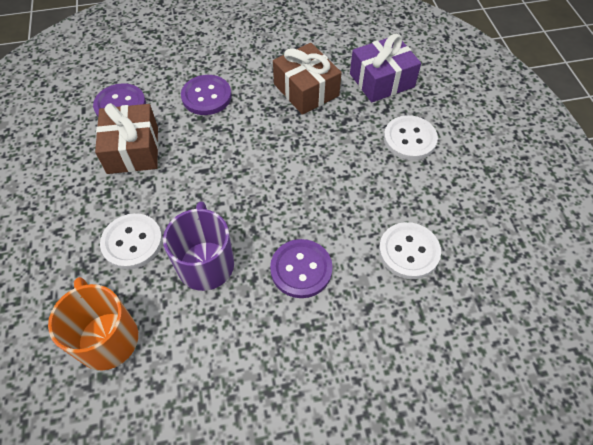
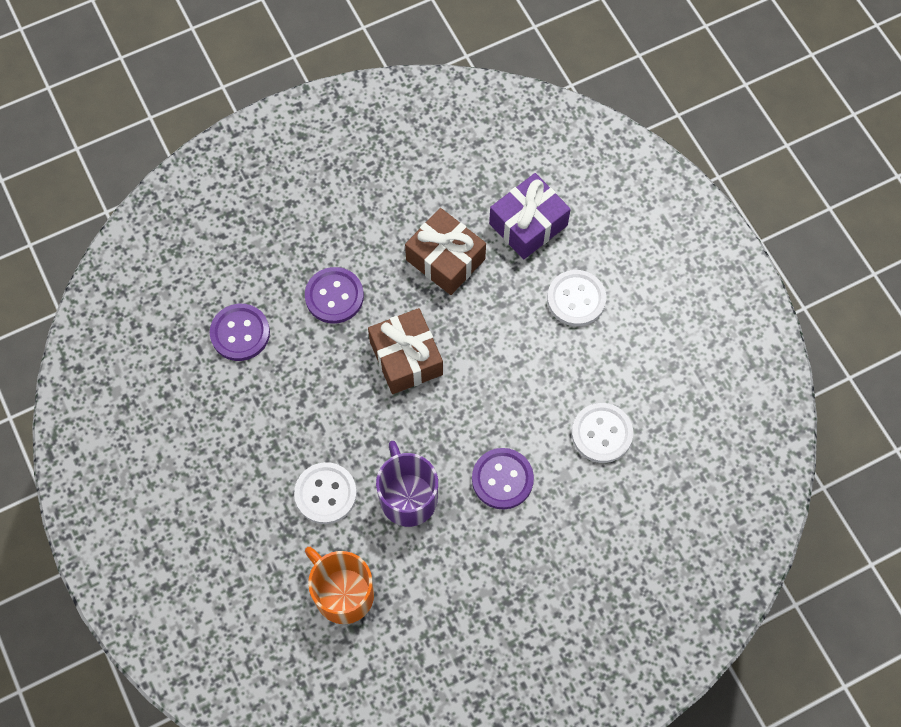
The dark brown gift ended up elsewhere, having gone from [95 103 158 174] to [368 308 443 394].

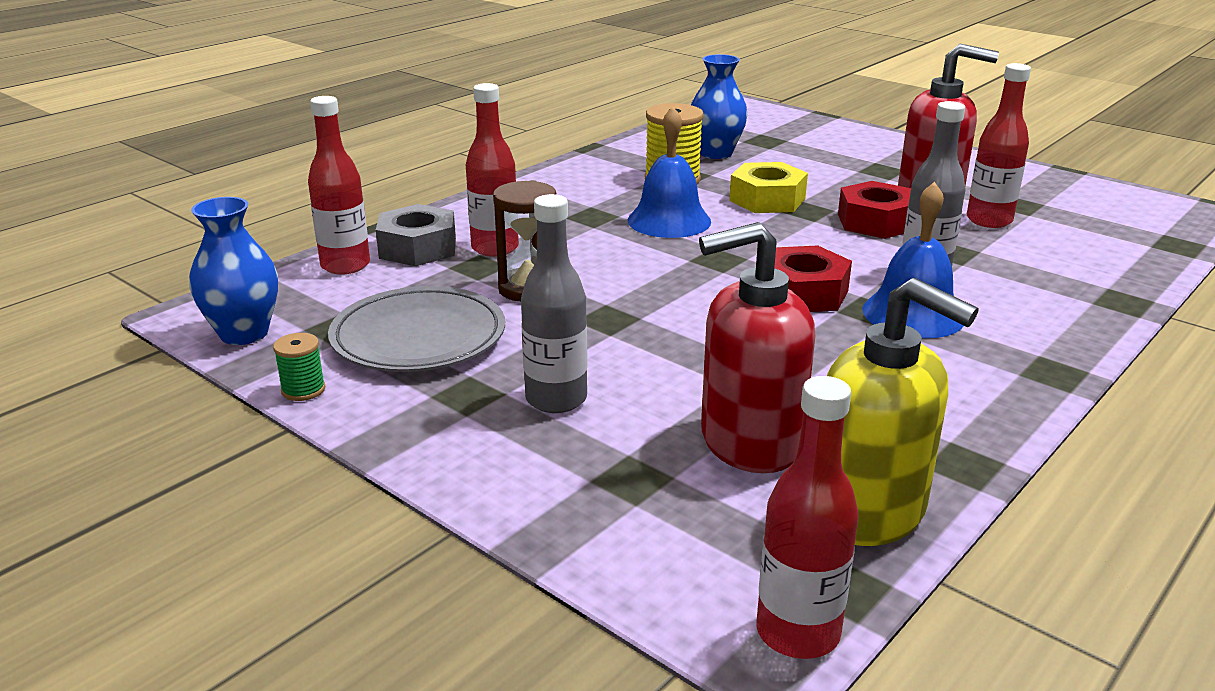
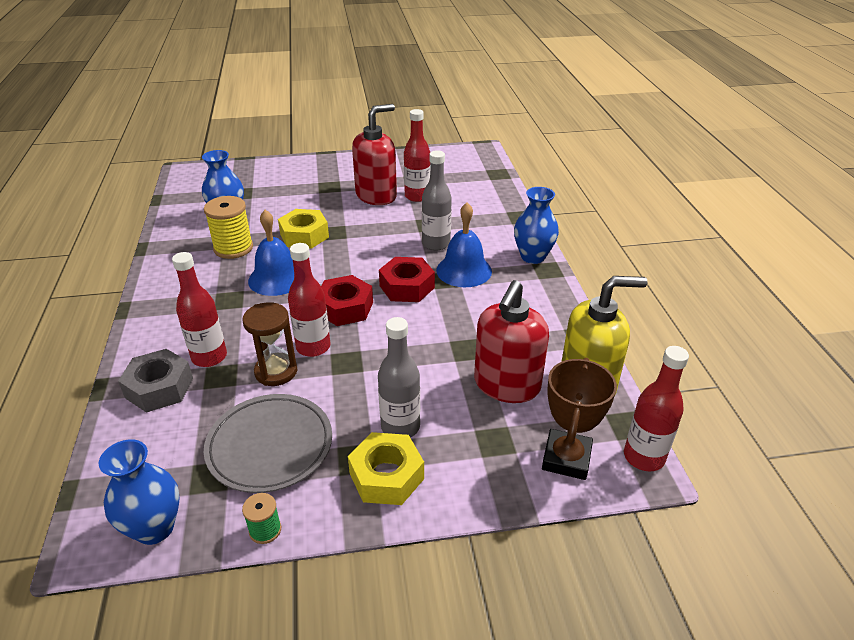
The second view gained the yellow hex nut at [348 432 424 505].
The second view gained the royal blue tall vase at [514 187 559 264].
The second view gained the dark brown award cup at [542 358 617 480].
The red bottle ended up elsewhere, having gone from [308 96 370 275] to [288 243 330 357].
The red hex nut ended up elsewhere, having gone from [838 181 911 239] to [321 275 373 326].

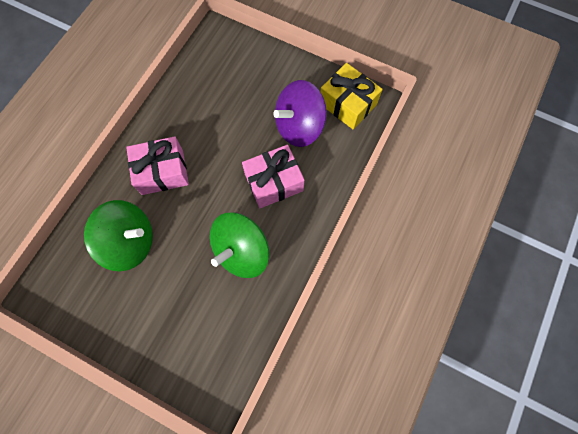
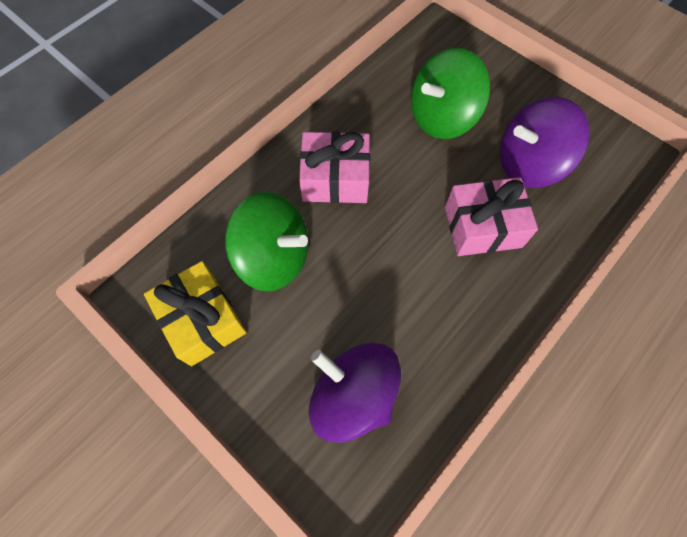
The second view gained the royal purple toy top at [309 343 401 443].
The emerald toy top ended up elsewhere, having gone from [209 213 270 278] to [411 48 490 139].
The yellow gift ended up elsewhere, having gone from [320 63 383 129] to [144 261 247 366].

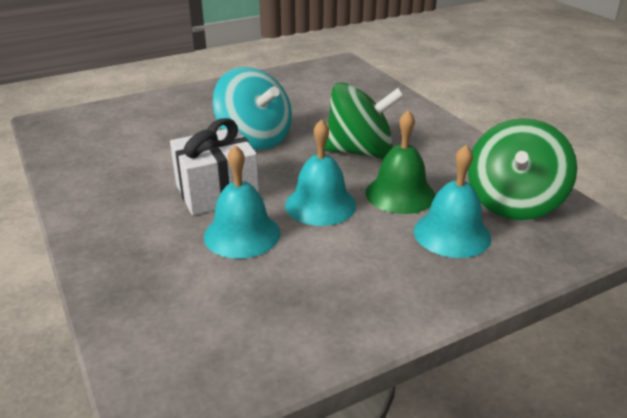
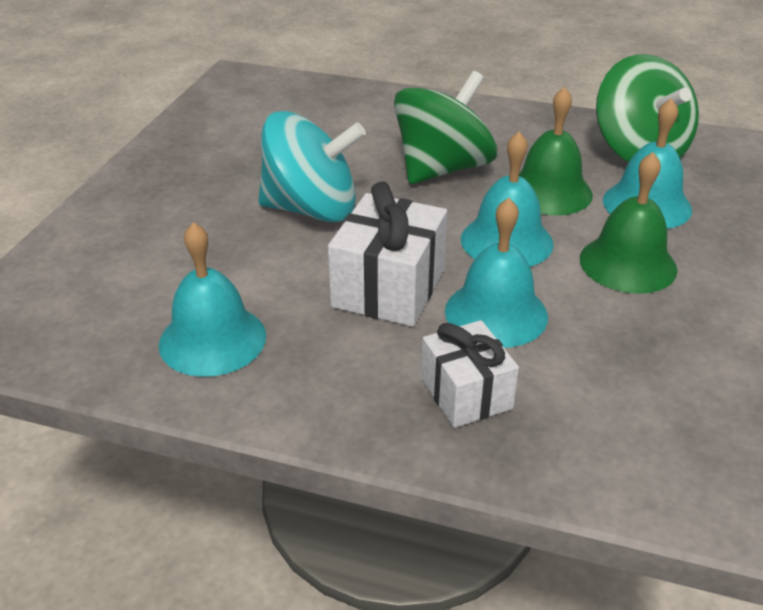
The second view gained the turquoise school bell at [159 222 266 377].
The second view gained the pure white gift at [421 320 519 428].
The second view gained the emerald school bell at [580 152 677 294].

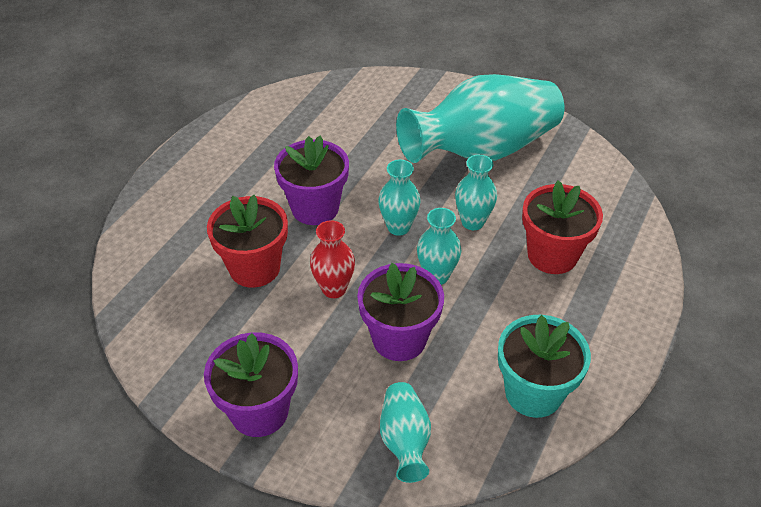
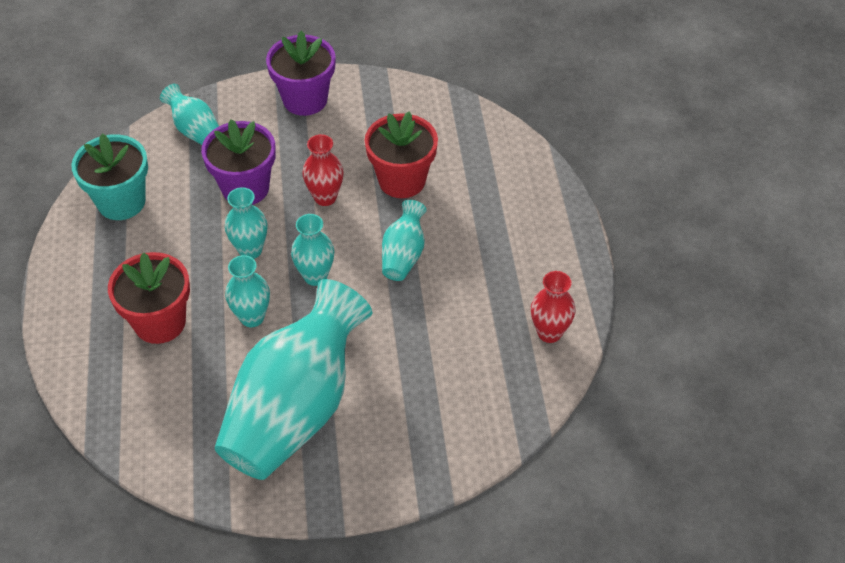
The second view gained the red tall vase at [531 271 576 343].
Where the royal purple plant pot stood at [274 135 349 225], the turquoise tall vase came to stand at [382 200 427 281].

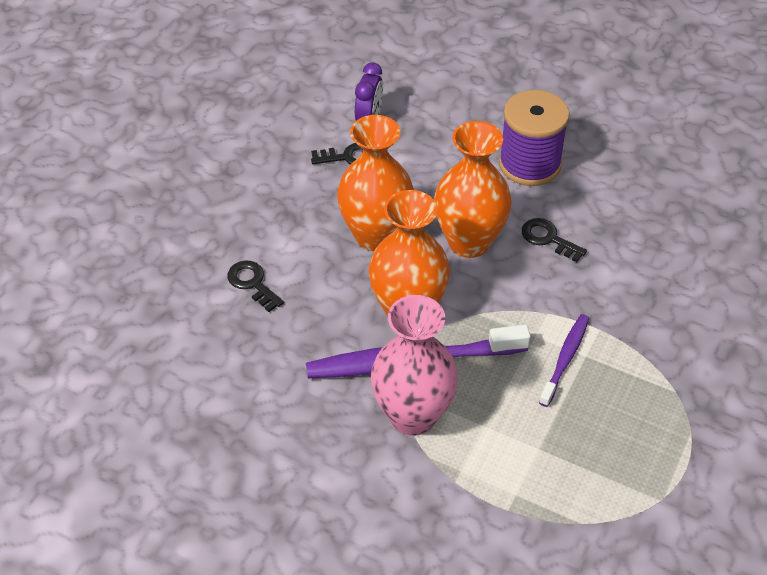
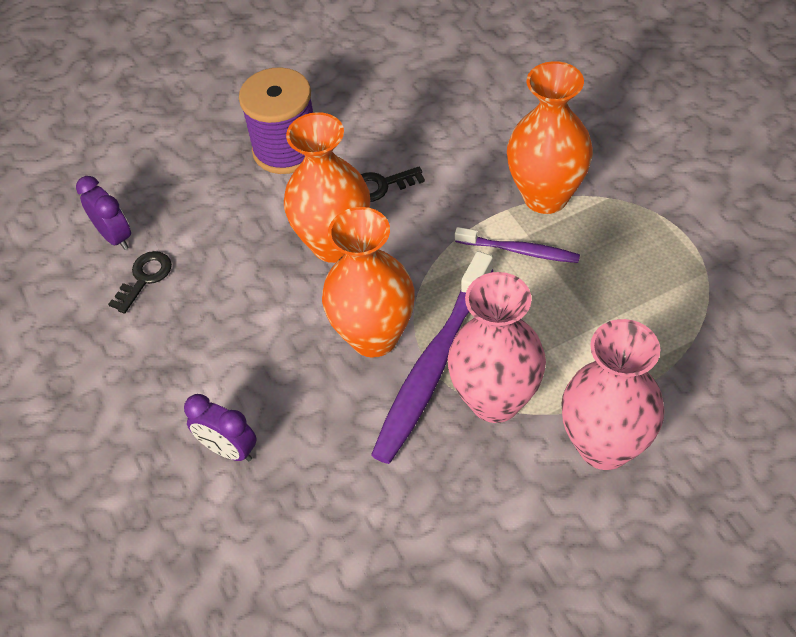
The second view gained the pink tall vase at [561 319 665 470].
The bright orange tall vase ended up elsewhere, having gone from [337 115 414 251] to [507 61 593 214].
Where the ebony latchkey stood at [227 260 284 312], the royal purple bedside clock came to stand at [184 394 257 461].
The royal purple tooth brush at [539 314 589 407] ended up facing another way, 135 degrees clockwise from before.

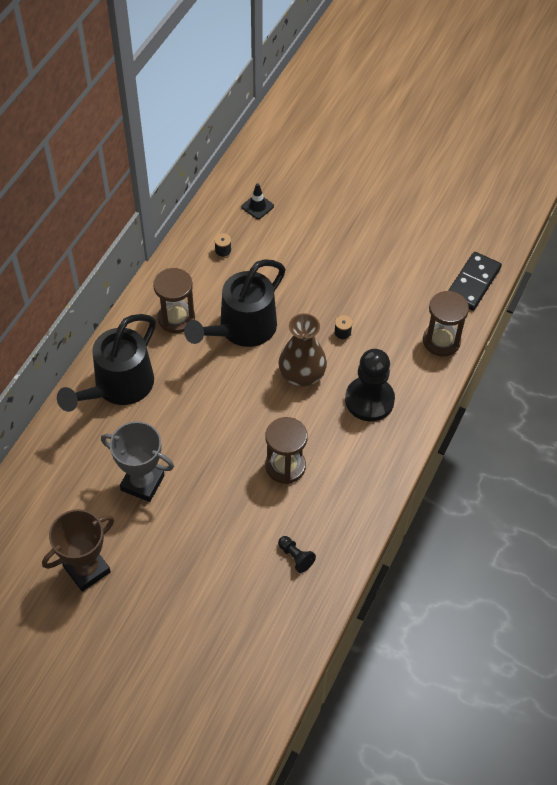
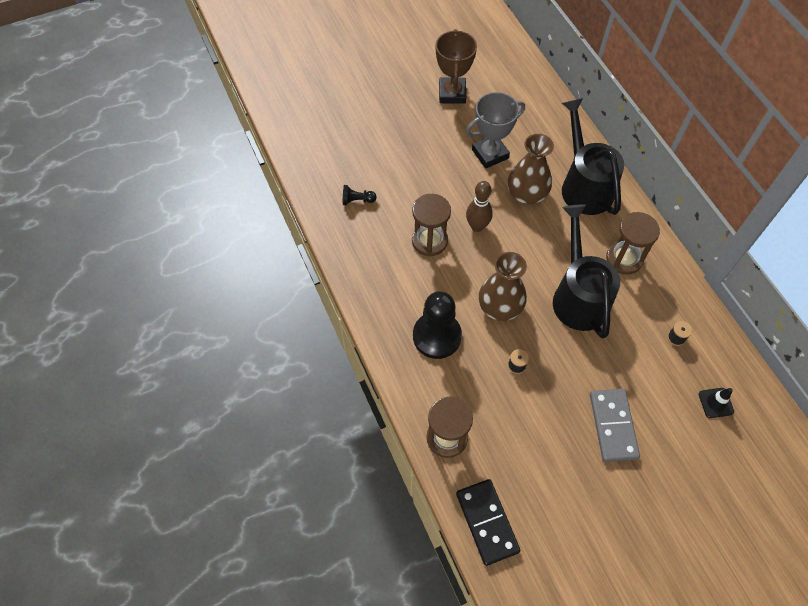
The second view gained the dark brown skittle at [466 181 493 232].
The second view gained the dark brown tall vase at [508 134 554 204].
The second view gained the grey domino tile at [590 389 640 462].

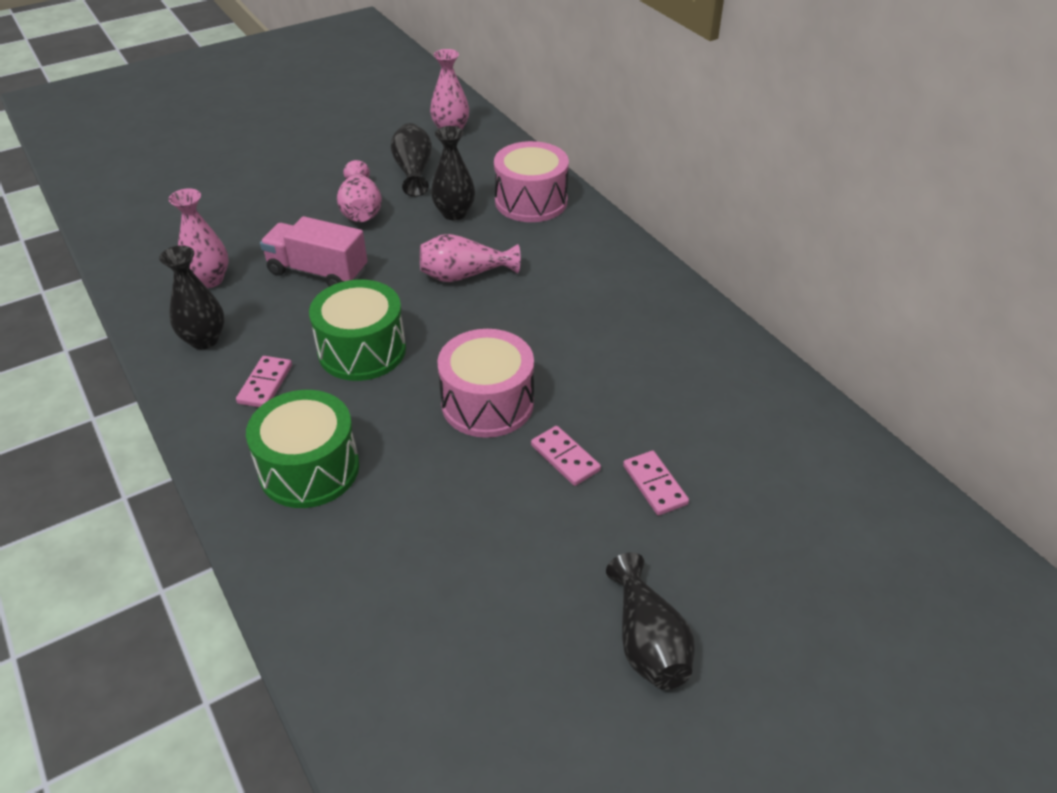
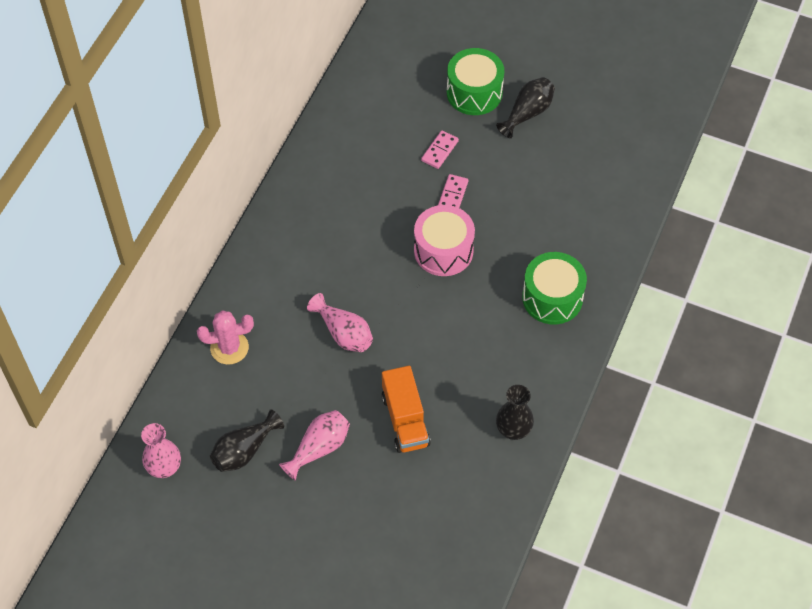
The second view lost the pink tall vase at [168 188 229 288].
The second view lost the pink domino tile at [236 356 292 407].
The second view lost the ebony tall vase at [431 126 475 220].
The emerald toy drum ended up elsewhere, having gone from [309 280 406 381] to [447 48 504 115].
Where the pink toy drum stood at [494 141 569 222], the pink prickly plant came to stand at [197 310 254 364].
What was the pink truck at [260 216 367 287] turned into the bright orange truck at [382 366 431 453].

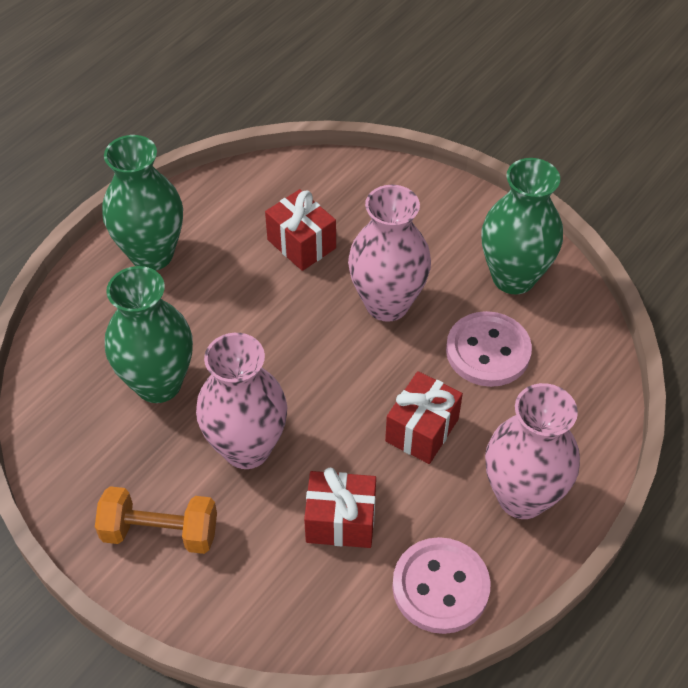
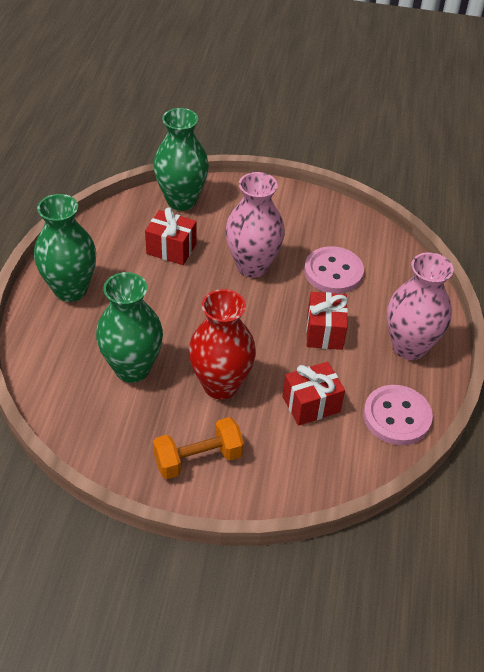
The emerald tall vase ended up elsewhere, having gone from [481 158 563 295] to [153 108 209 211].
What was the pink tall vase at [196 333 287 469] turned into the red tall vase at [189 289 256 399].

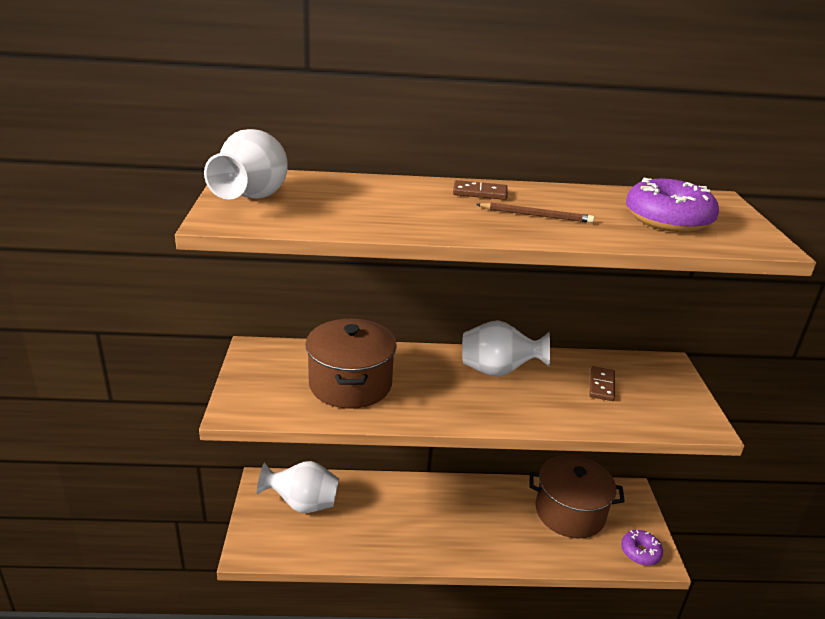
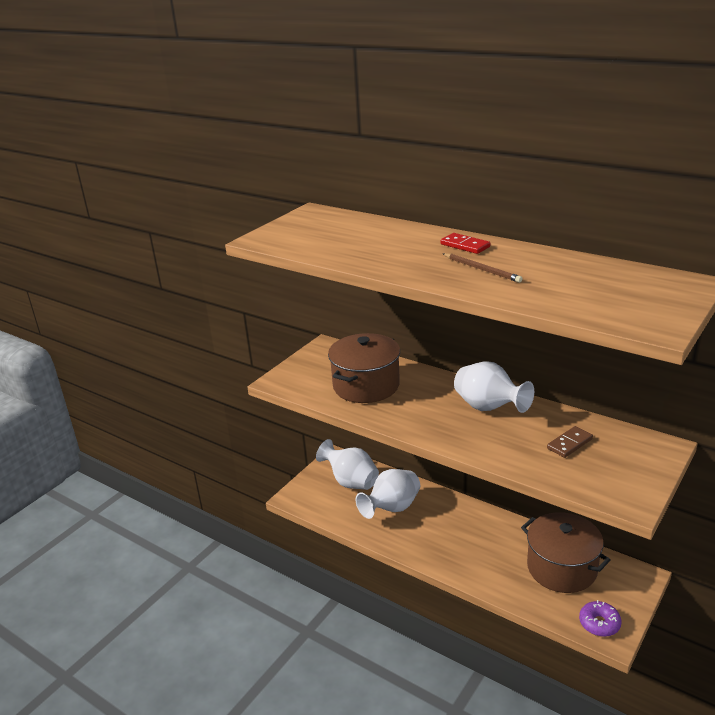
The second view lost the royal purple glazed donut at [626 178 719 232].
The pure white tall vase ended up elsewhere, having gone from [204 129 288 200] to [356 469 420 519].
What was the dark brown domino tile at [453 180 508 200] turned into the red domino tile at [441 233 490 254].

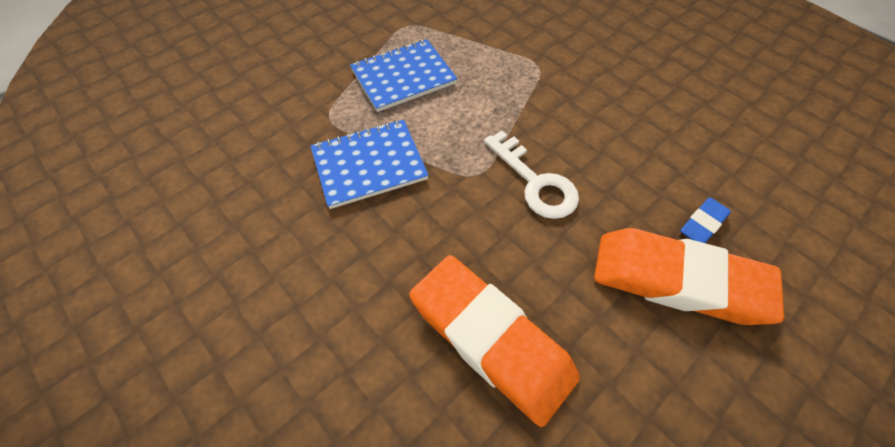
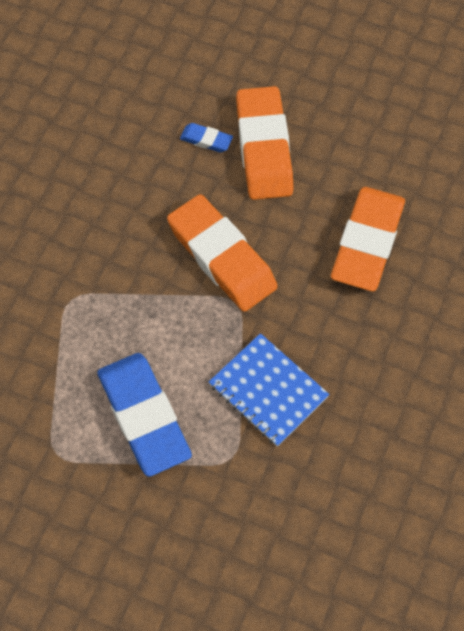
Where the royal blue exercise book stood at [350 39 457 112], the royal blue eraser came to stand at [97 353 192 477].
Where the pure white latchkey stood at [484 131 579 219], the bright orange eraser came to stand at [167 194 278 312].

